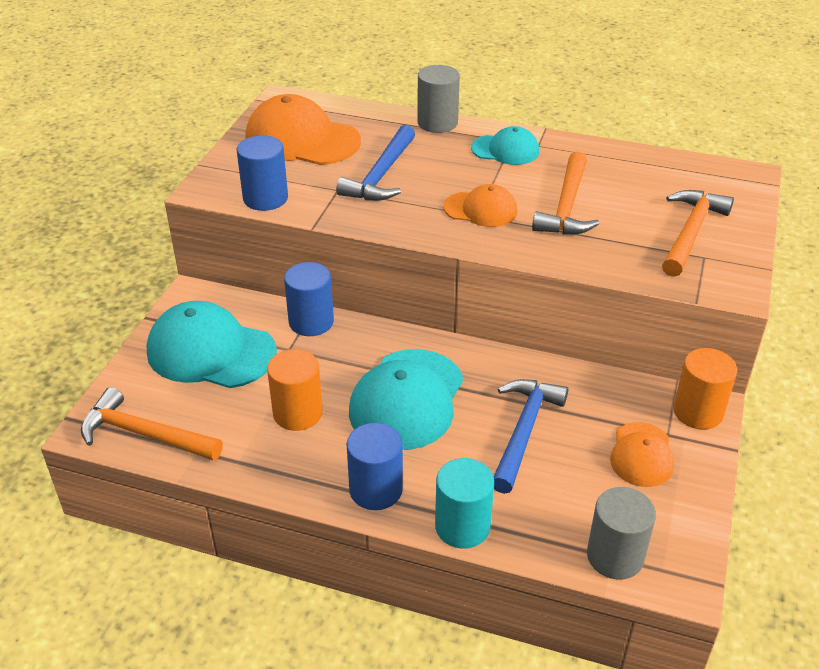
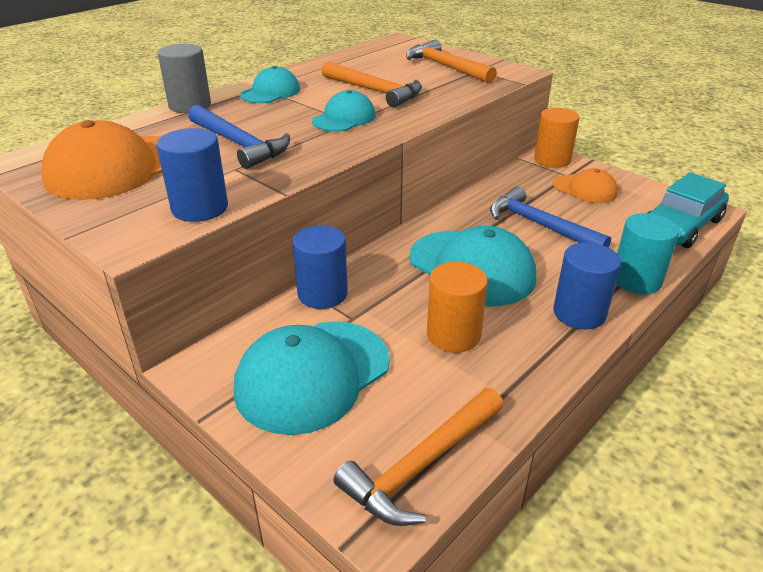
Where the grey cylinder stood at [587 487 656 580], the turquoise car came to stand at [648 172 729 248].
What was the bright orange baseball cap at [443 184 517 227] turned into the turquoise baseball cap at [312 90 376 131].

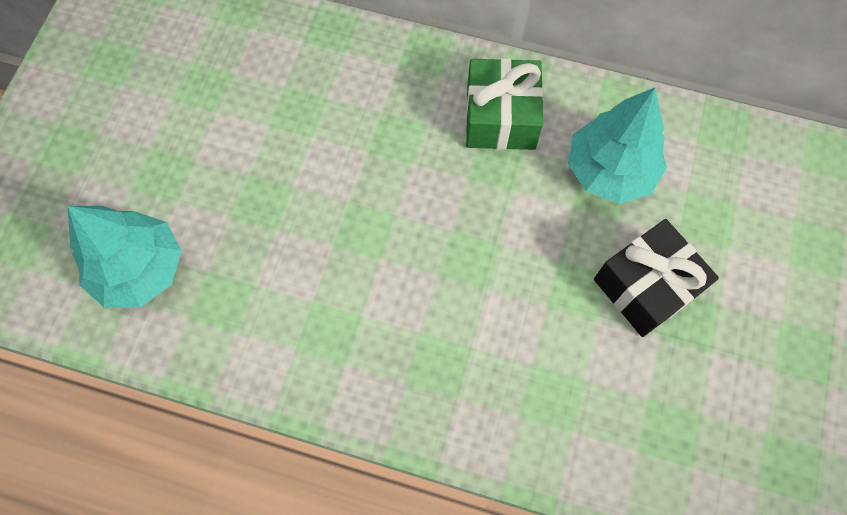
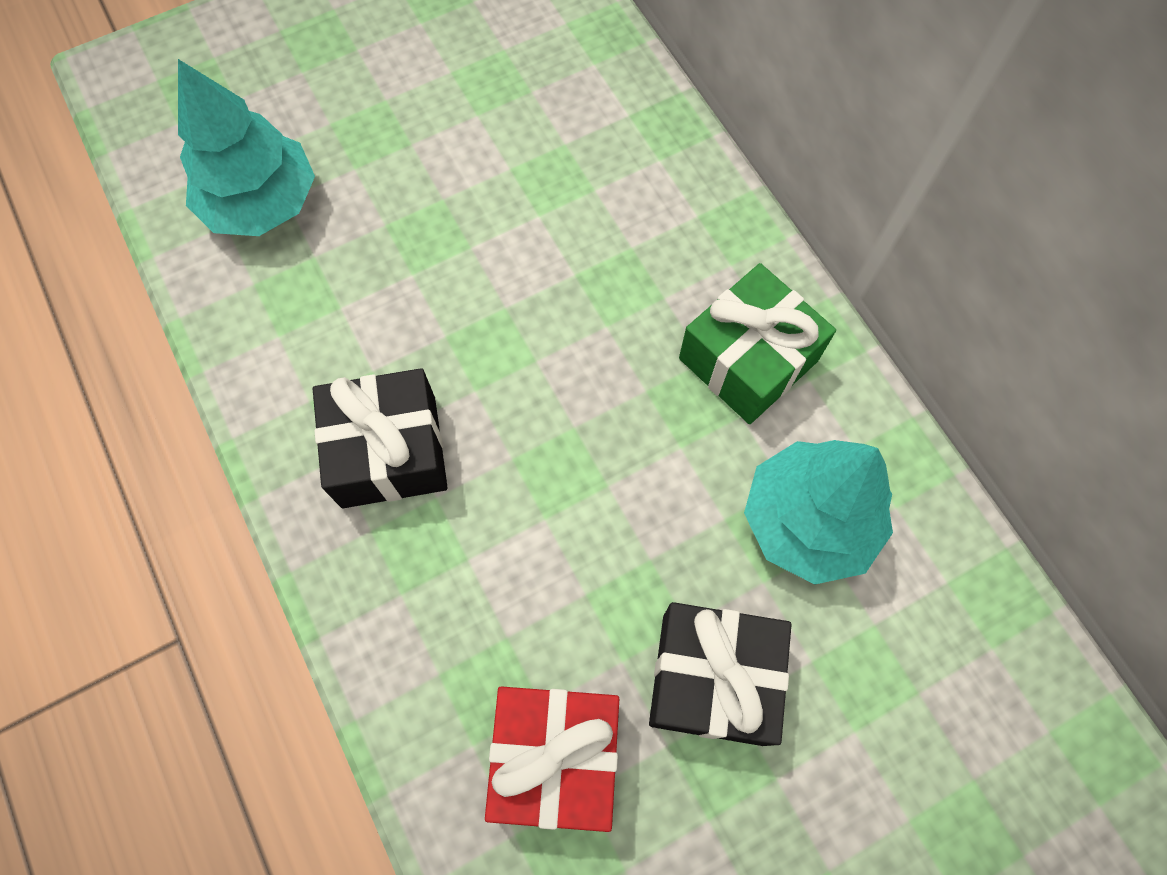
The second view gained the ebony gift at [313 368 448 508].
The second view gained the red gift at [485 686 619 832].

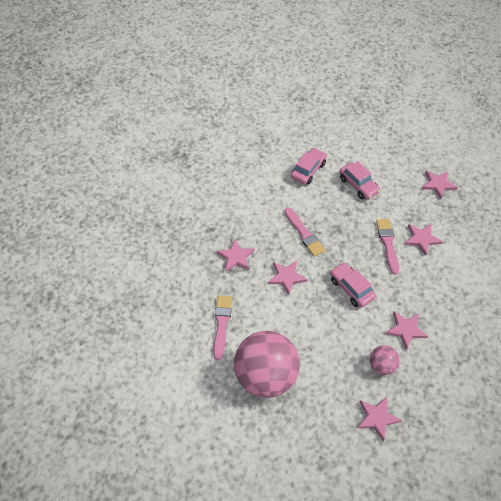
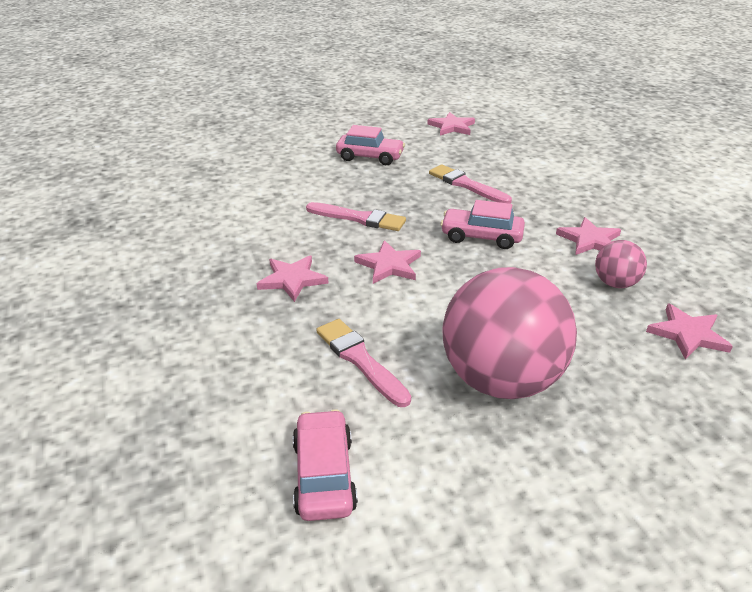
The second view lost the pink five-pointed star at [404 224 443 256].
The pink car ended up elsewhere, having gone from [291 148 327 185] to [293 409 358 521].

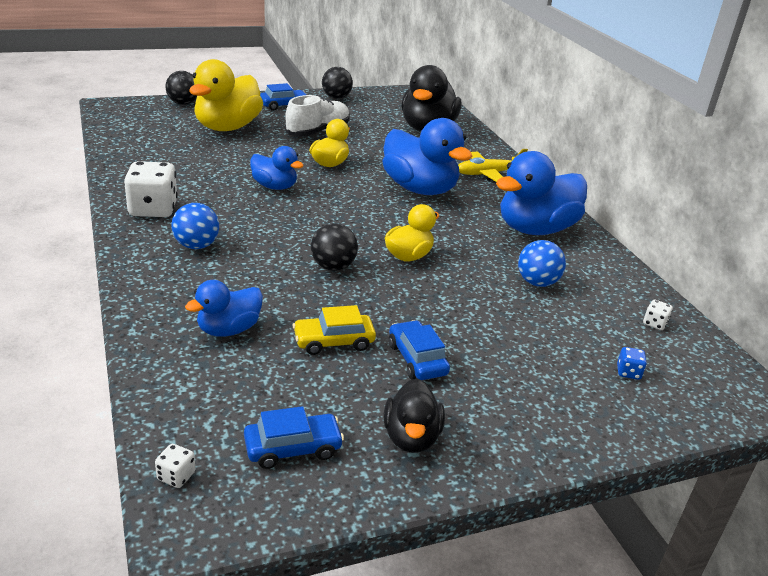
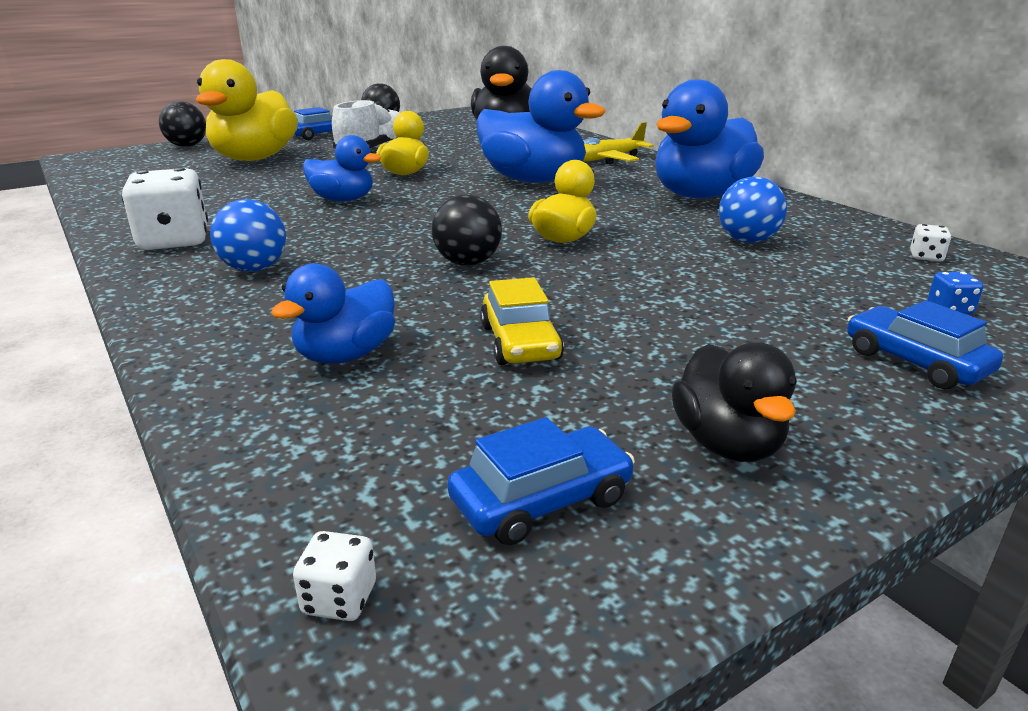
The royal blue car ended up elsewhere, having gone from [389 320 450 380] to [847 300 1003 389].
The yellow car at [293 305 376 355] ended up facing another way, 75 degrees counterclockwise from before.

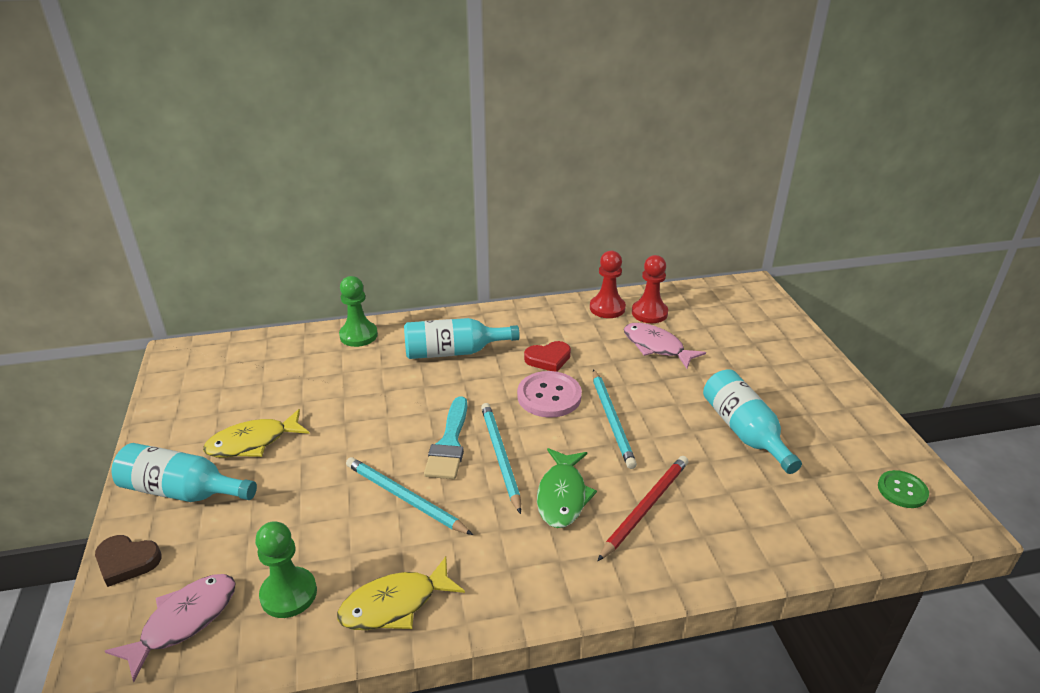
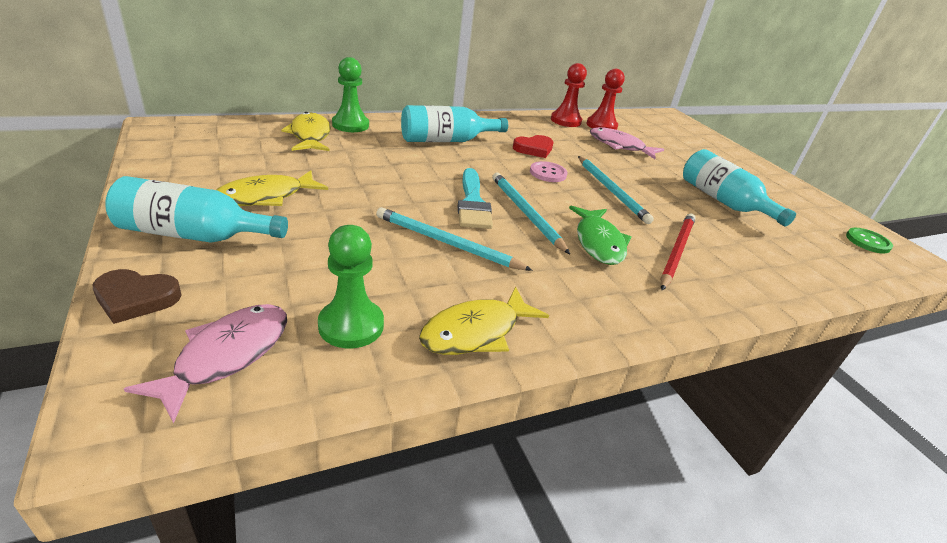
The second view gained the yellow toy fish at [281 112 331 151].
The size of the pink button at [517 371 582 418] changed by a factor of 0.63.

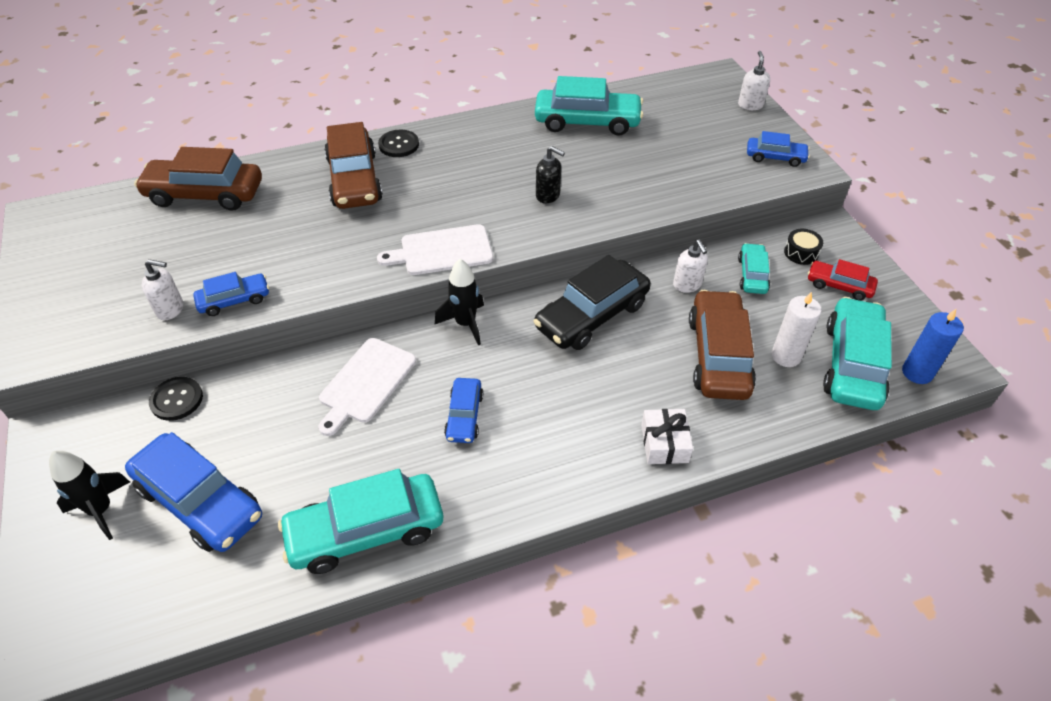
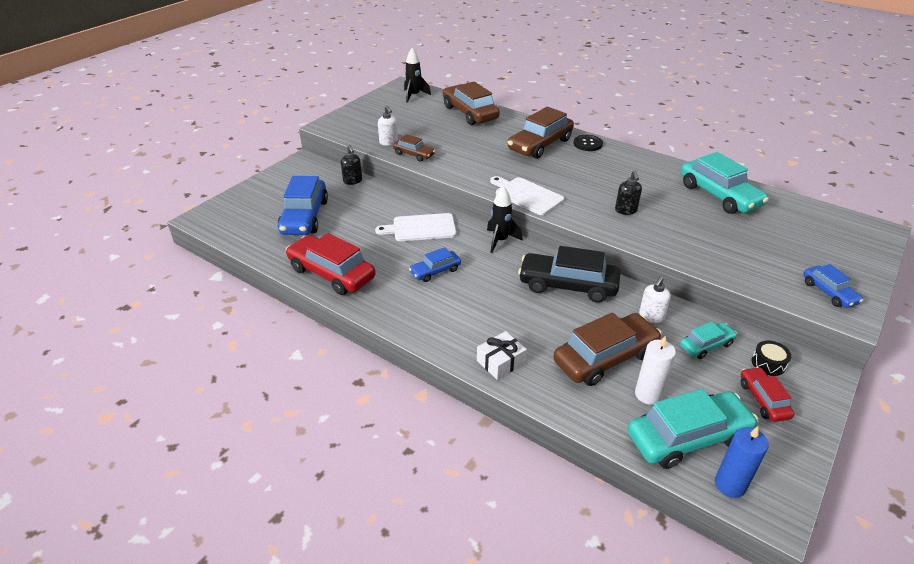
The second view lost the pure white soap dispenser at [738 51 770 110].
The ebony spaceship ended up elsewhere, having gone from [49 451 130 540] to [404 48 431 103].
Where the ebony button stood at [149 377 203 421], the ebony soap dispenser came to stand at [341 145 362 185].
What was the royal blue car at [193 272 269 316] turned into the dark brown car at [393 134 435 162].
What was the turquoise car at [278 469 443 574] turned into the red car at [286 233 375 295].

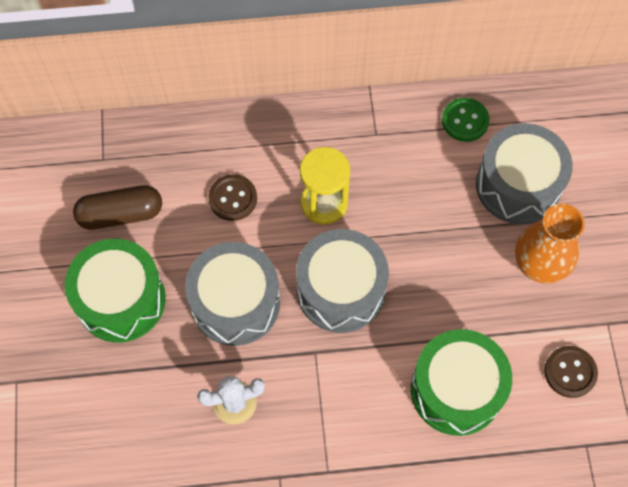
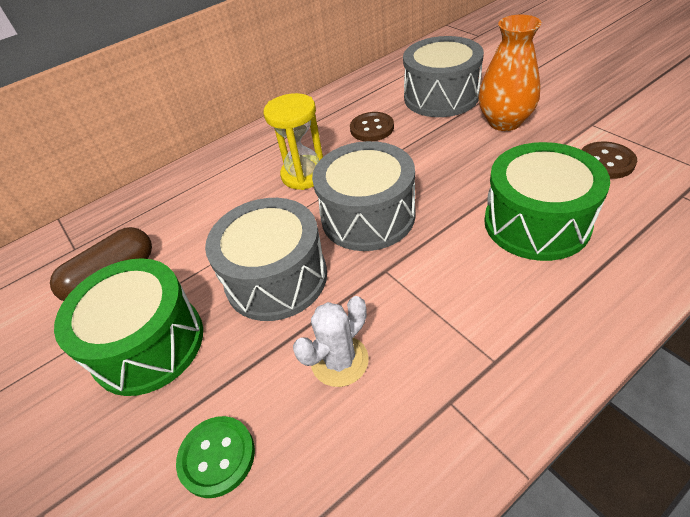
The dark brown button ended up elsewhere, having gone from [208 174 257 221] to [350 112 394 141].
The emerald button ended up elsewhere, having gone from [442 98 490 142] to [176 416 255 498].

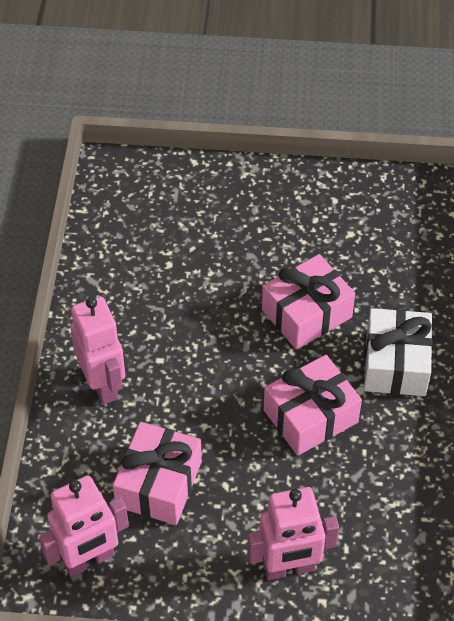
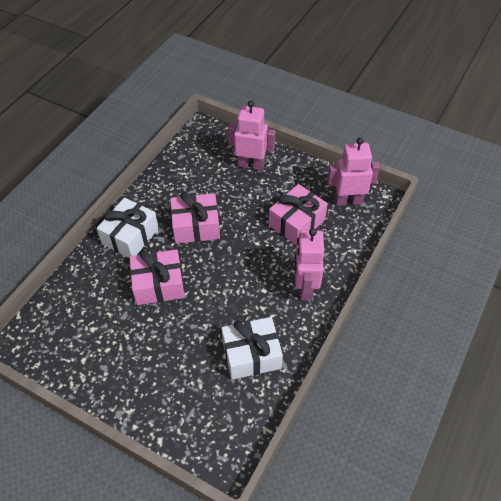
The second view gained the pure white gift at [221 317 283 380].

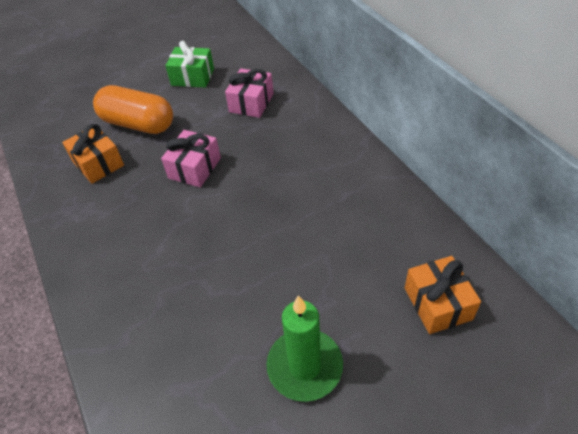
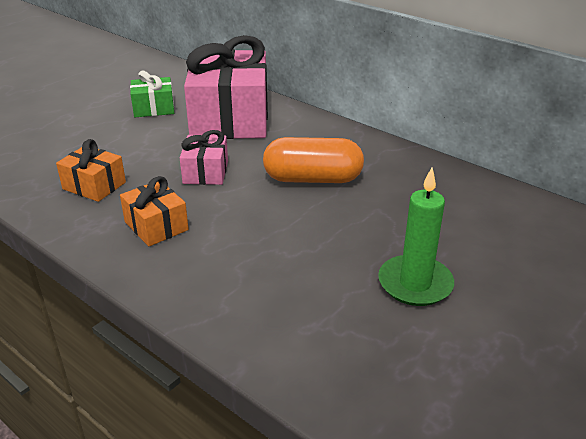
The bright orange pill shape ended up elsewhere, having gone from [93 85 173 134] to [263 137 364 183].
The bright orange gift ended up elsewhere, having gone from [405 256 481 334] to [120 176 189 246].
The size of the pink gift at [225 68 274 118] changed by a factor of 2.12.

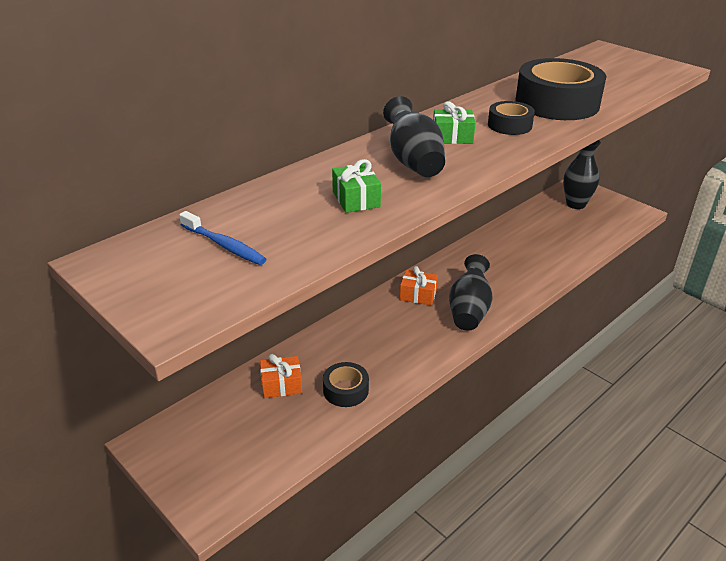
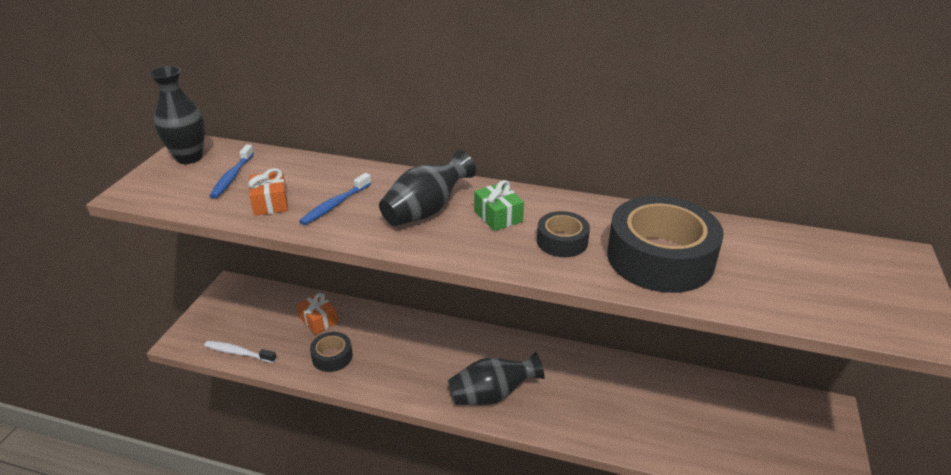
The second view gained the pure white tooth brush at [204 341 277 363].
The bright orange gift ended up elsewhere, having gone from [400 266 438 306] to [248 168 288 216].
The ebony tall vase ended up elsewhere, having gone from [563 140 601 209] to [149 66 205 164].
Where the emerald gift stood at [332 159 381 213], the royal blue tooth brush came to stand at [299 173 372 225].

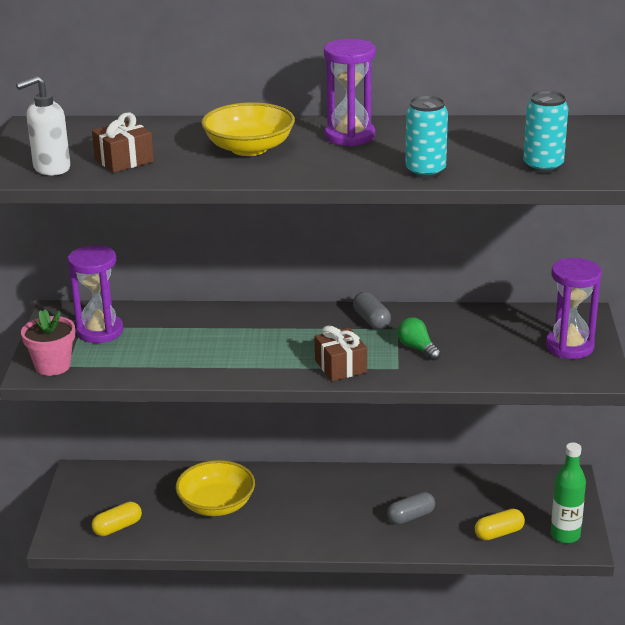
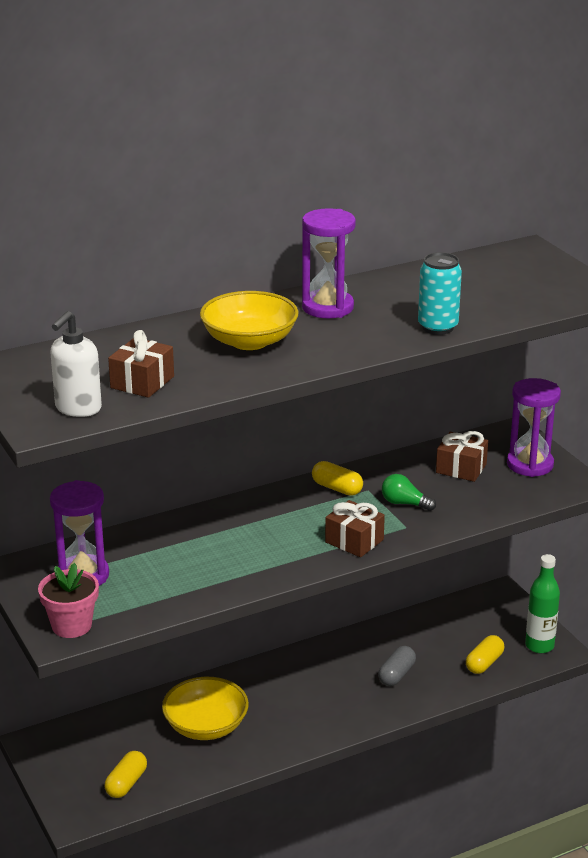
The second view lost the turquoise soda can at [523 90 568 173].
The second view gained the dark brown gift at [436 431 488 482].
What was the grey pill shape at [353 292 391 329] turned into the yellow pill shape at [312 461 363 496].

